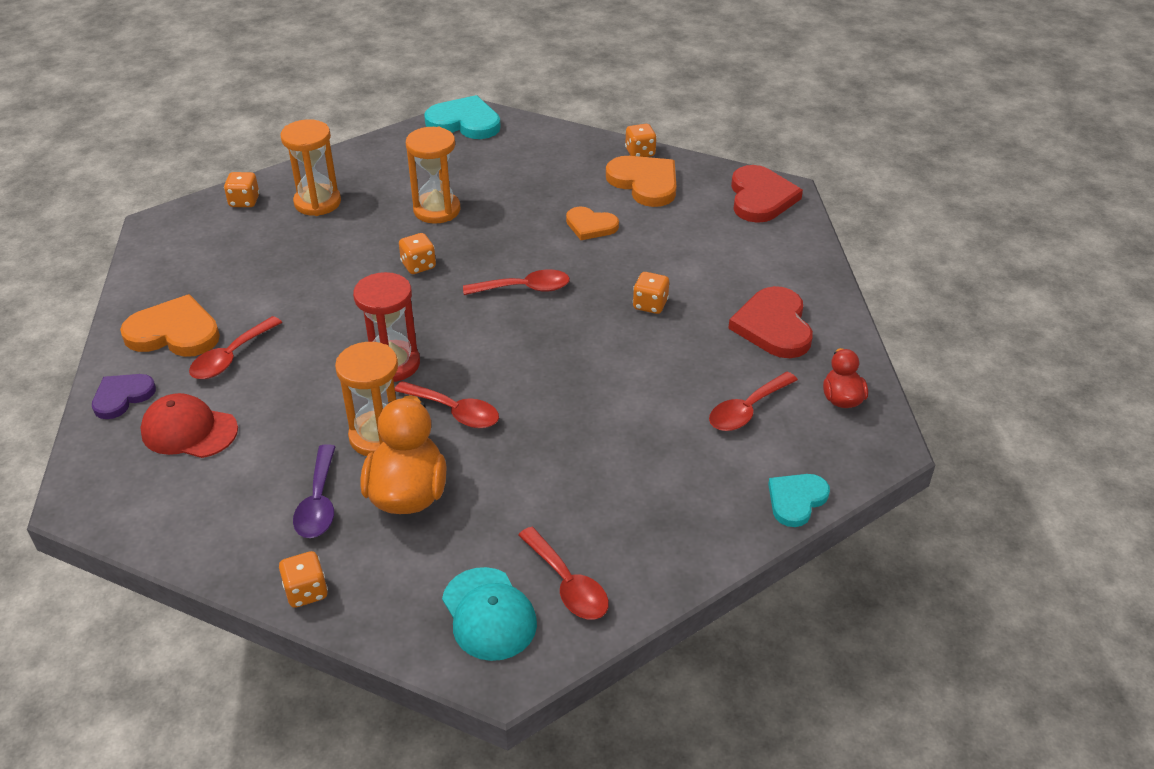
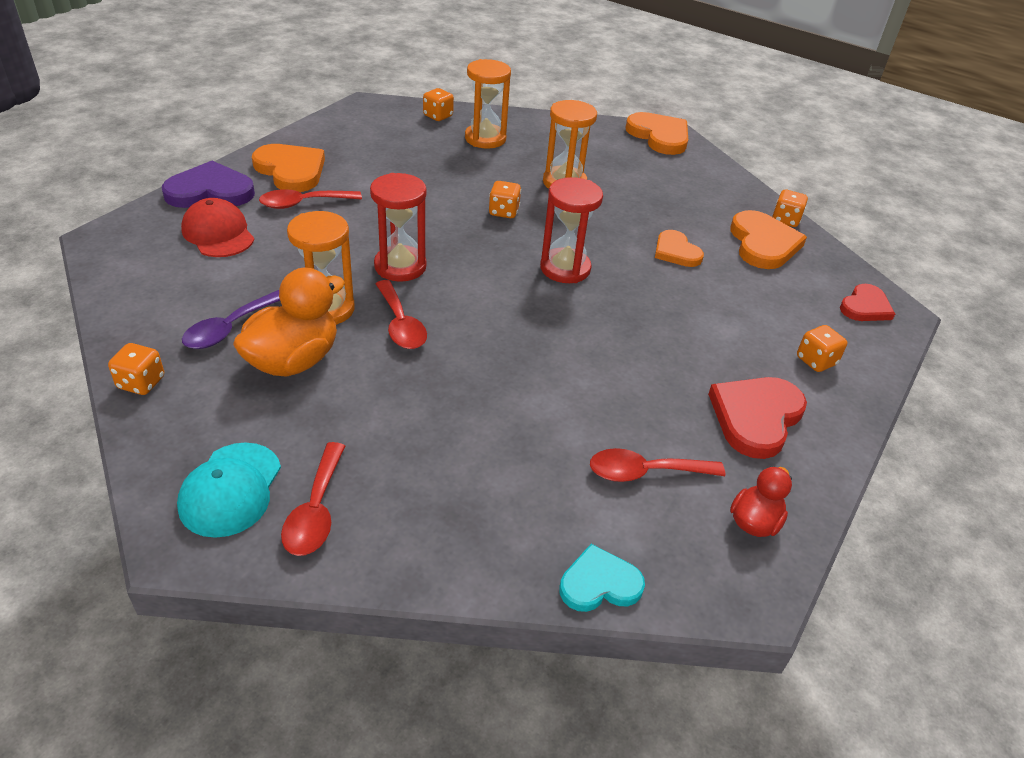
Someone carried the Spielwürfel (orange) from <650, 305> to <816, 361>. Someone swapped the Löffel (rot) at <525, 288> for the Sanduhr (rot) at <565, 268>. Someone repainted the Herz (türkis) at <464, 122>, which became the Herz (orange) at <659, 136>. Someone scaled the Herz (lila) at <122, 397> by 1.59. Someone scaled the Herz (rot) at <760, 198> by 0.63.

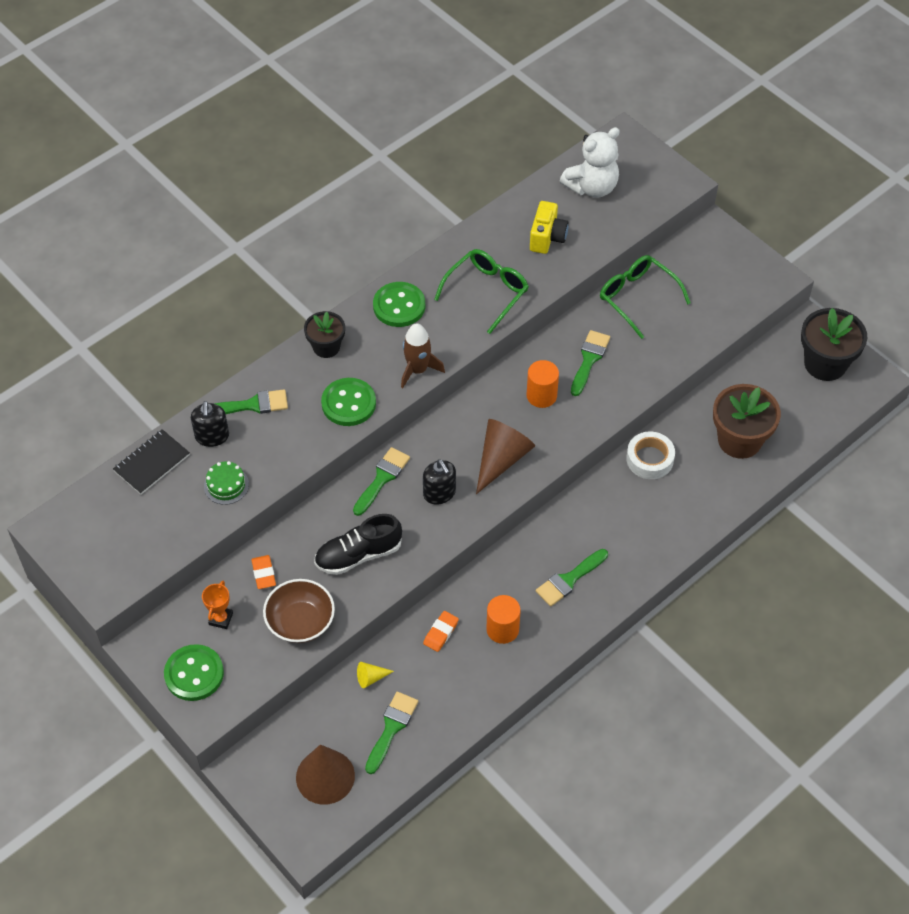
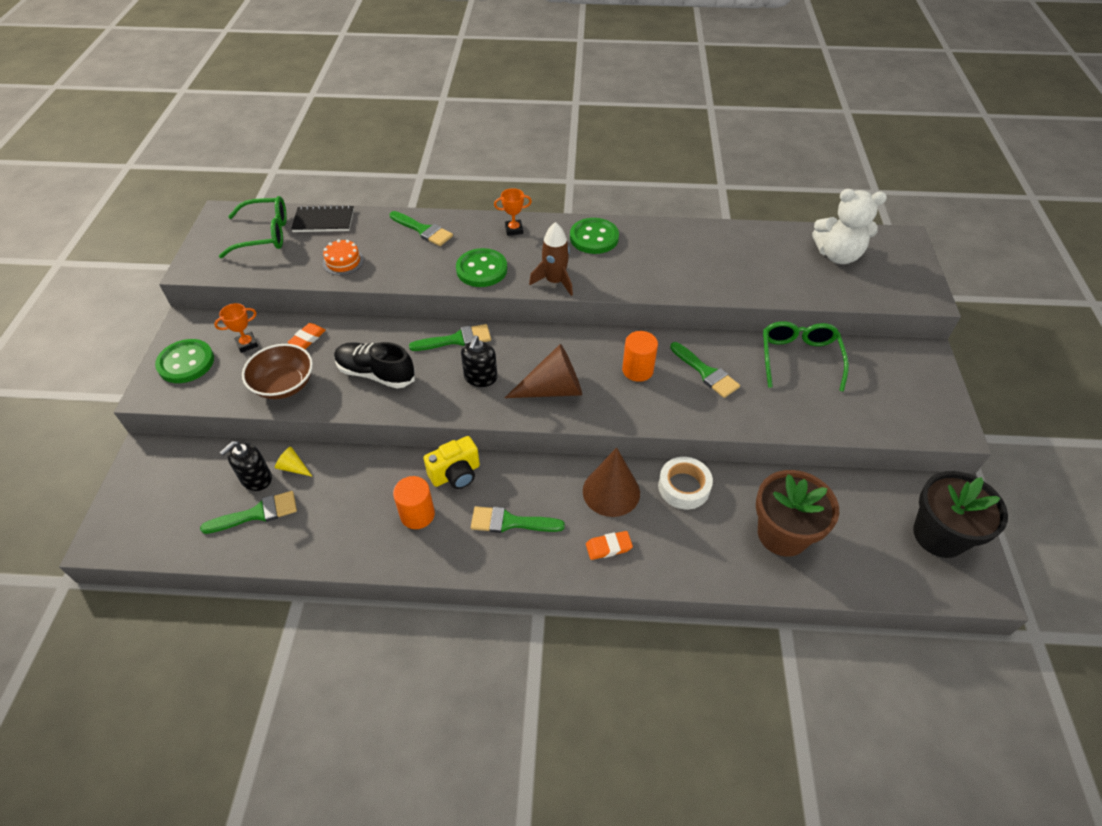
Someone carried the Seifenspender (schwarz) from <212, 436> to <256, 478>. Someone carried the Kegel (braun) from <325, 776> to <611, 491>. Someone carried the Radiergummi (orange) from <441, 633> to <608, 547>. Someone carried the Brille (grün) from <487, 292> to <264, 235>. Someone carried the Kamera (gelb) from <547, 237> to <456, 474>. Someone swapped the Blumentopf (schwarz) at <326, 347> for the Pokal (orange) at <514, 229>. Someone repainted the Kuchen (grün) at <226, 485>, which became the Kuchen (orange) at <343, 262>. Someone rotated the Pinsel (grün) at <589, 359> by 75 degrees clockwise.

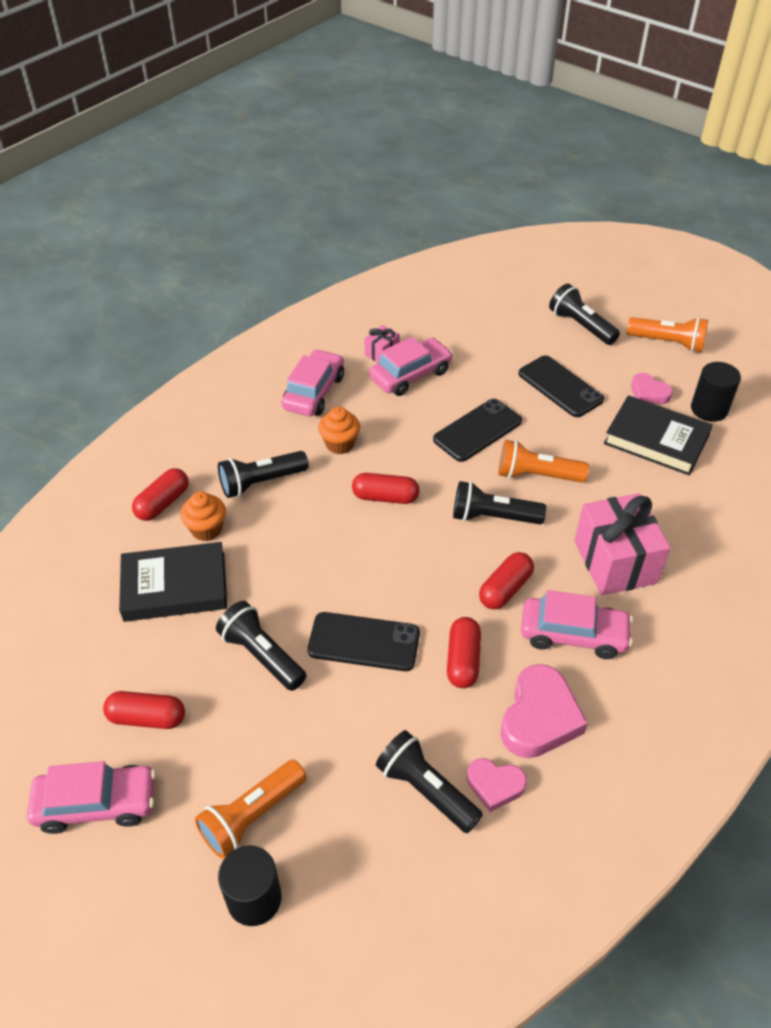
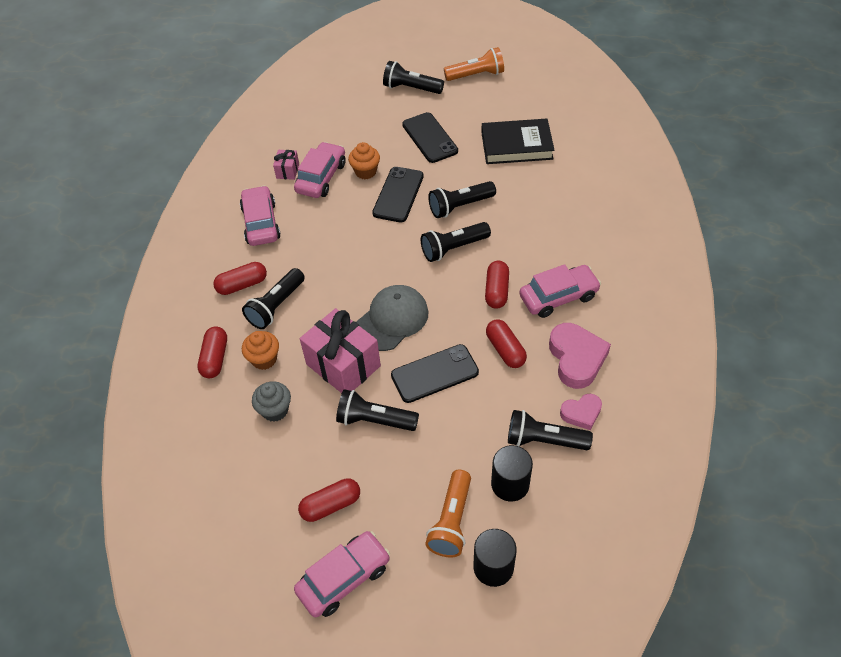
Someone took away the Herz (rosa) at <649, 393>. Someone put down the Kappe (grau) at <392, 319>. Someone carried the Muffin (orange) from <340, 444> to <365, 171>. Someone carried the Kapsel (rot) from <385, 497> to <242, 285>. Someone carried the Geschenk (rosa) from <615, 562> to <343, 365>. Someone carried the Vollzylinder (schwarz) from <709, 409> to <510, 484>. Someone swapped the Buch (schwarz) at <175, 587> for the Muffin (grau) at <275, 410>. Someone repainted the Taschenlampe (orange) at <536, 475>, which became the Taschenlampe (schwarz) at <460, 206>. Someone rotated the Handy (schwarz) at <560, 387> by 45 degrees clockwise.

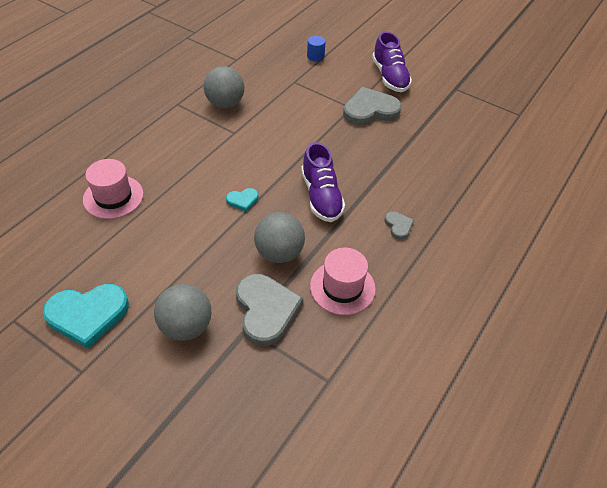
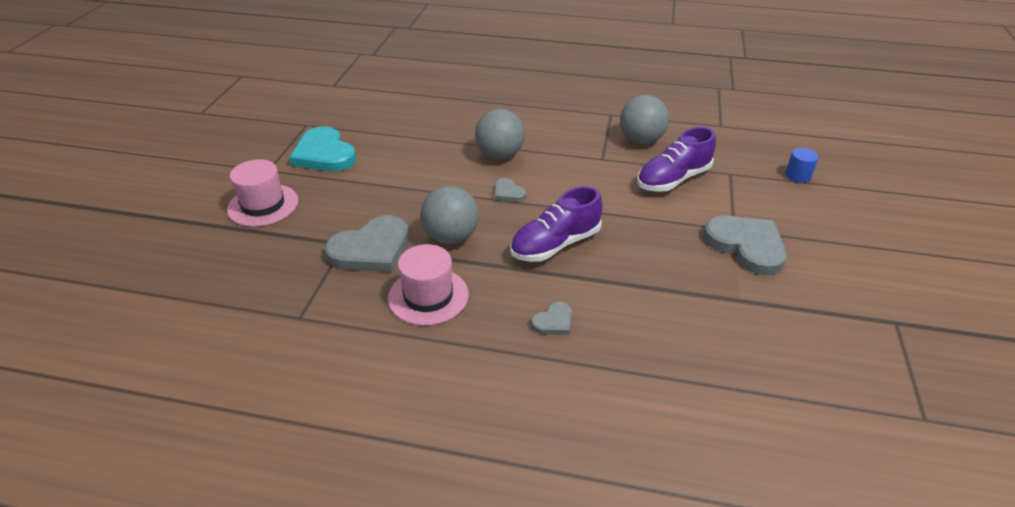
Someone carried the Hut (rosa) from <113, 197> to <263, 205>. Someone carried the Ball (grau) from <186, 326> to <500, 155>. Someone carried the Schuh (lila) from <390, 77> to <673, 179>. Someone repainted the Herz (türkis) at <242, 200>, which became the Herz (grau) at <508, 193>.

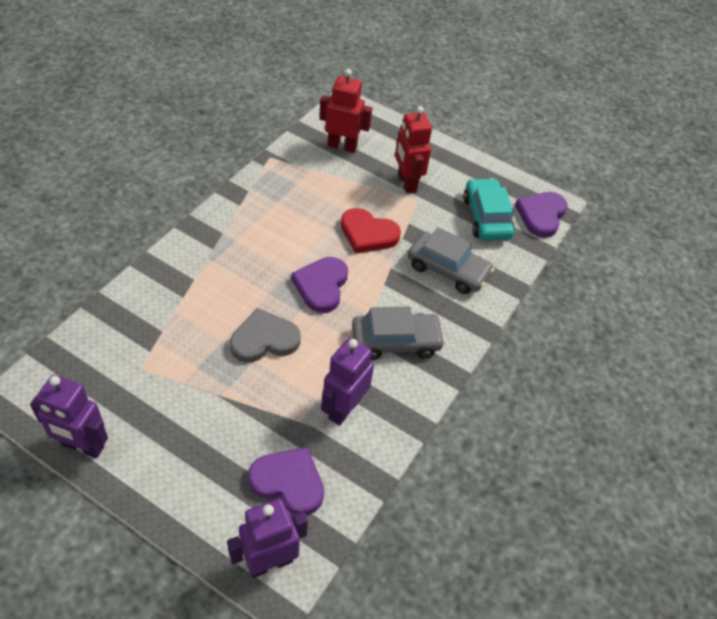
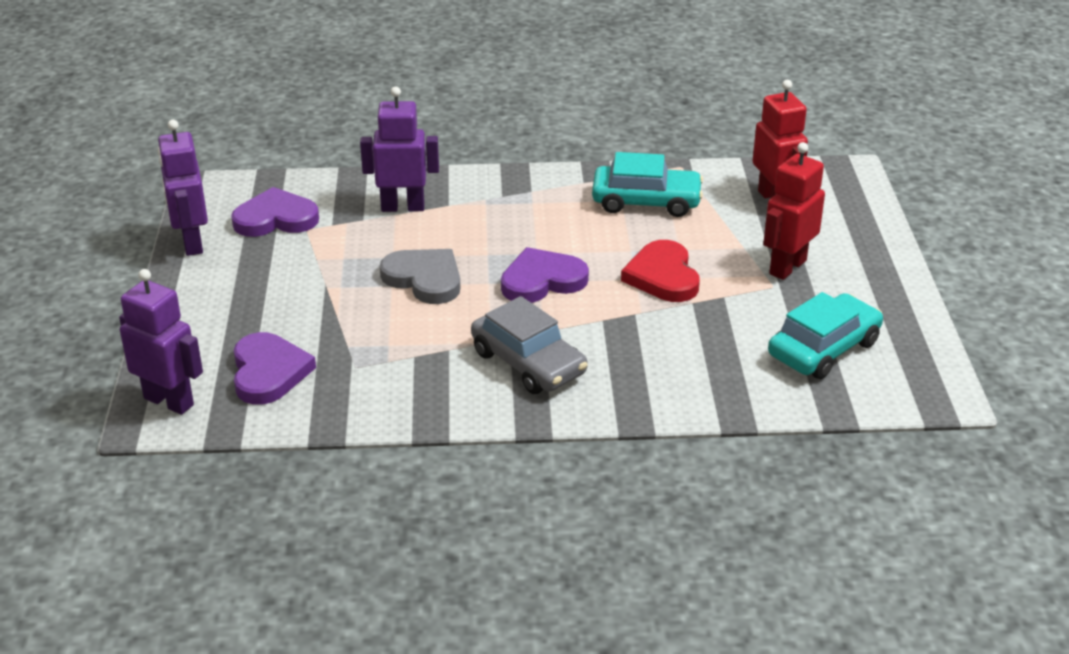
Someone took away the Auto (grau) at <448, 270>. Someone put down the Auto (türkis) at <646, 201>. Someone carried the Roboter (lila) from <344, 409> to <403, 207>. Someone carried the Herz (lila) from <541, 215> to <276, 219>.

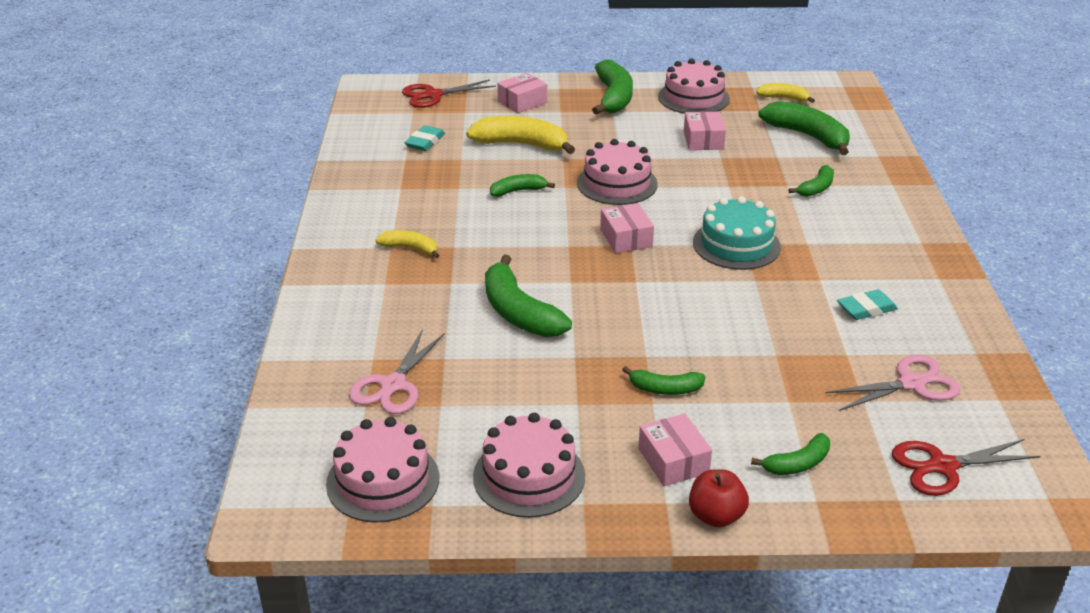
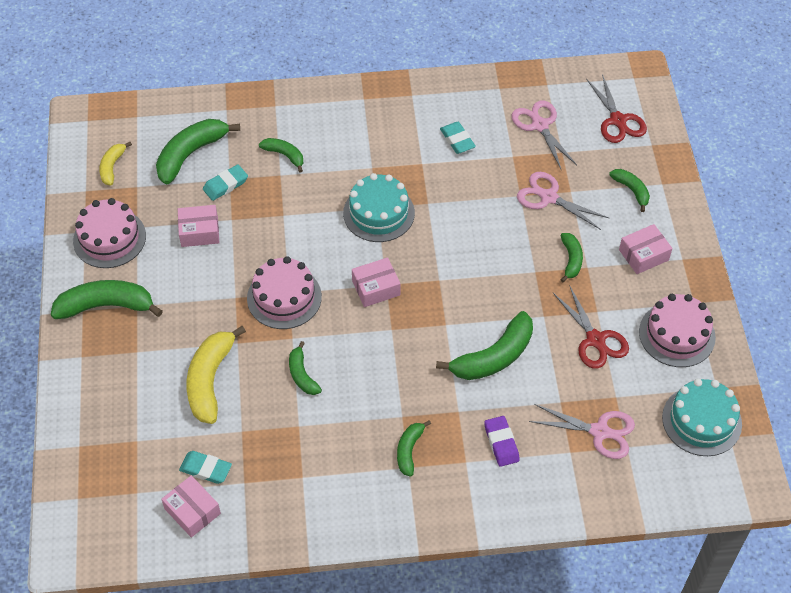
Someone took away the Apfel (rot) at <716, 516>. Someone put down the Radiergummi (türkis) at <225, 185>. Someone put down the Radiergummi (lila) at <501, 443>. Someone put down the Schere (rosa) at <548, 197>. Someone carried the Schere (rot) from <433, 95> to <595, 340>. Someone carried the Schachtel (rosa) from <522, 102> to <192, 511>. Someone repainted the Kuchen (rosa) at <383, 480>, which became the Kuchen (türkis) at <701, 420>. Someone repainted the Banane (gelb) at <410, 248>, which became the Banane (grün) at <409, 450>.

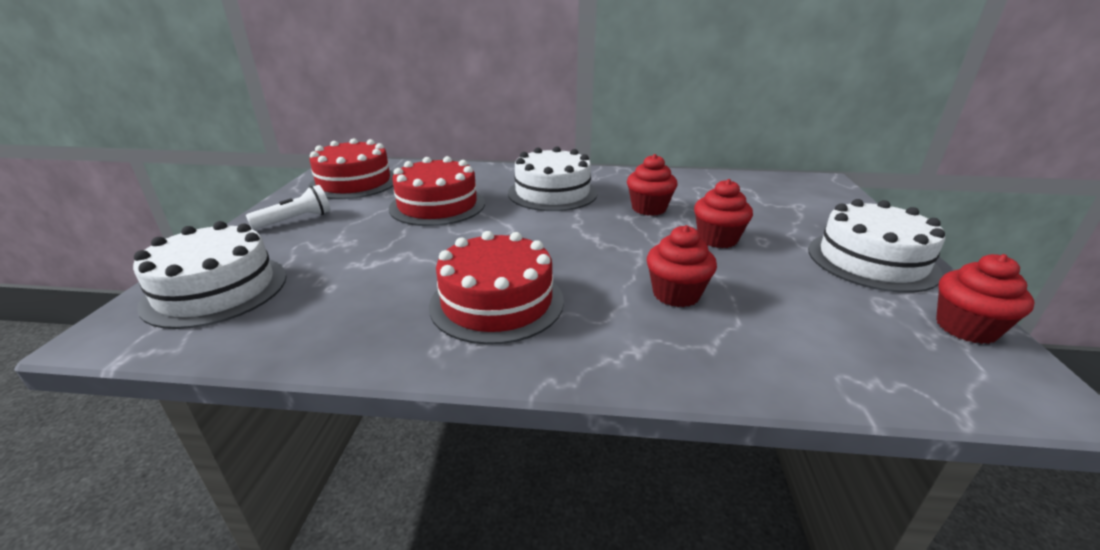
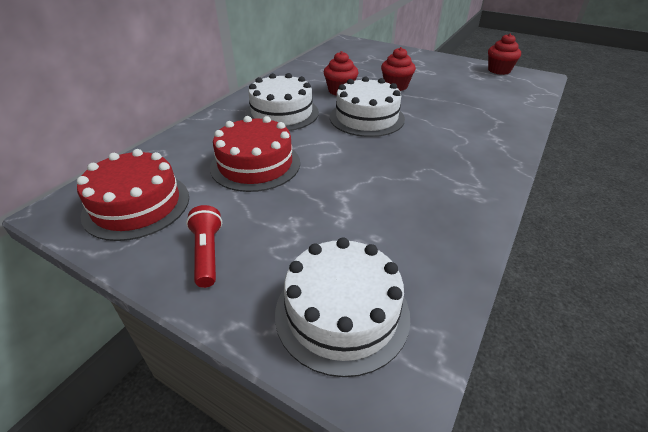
Someone took away the Kuchen (rot) at <497, 302>. Someone took away the Muffin (rot) at <676, 294>. Someone carried the Kuchen (weiß) from <871, 260> to <366, 118>. Someone repainted the Taschenlampe (weiß) at <296, 220>, which became the Taschenlampe (rot) at <207, 253>.

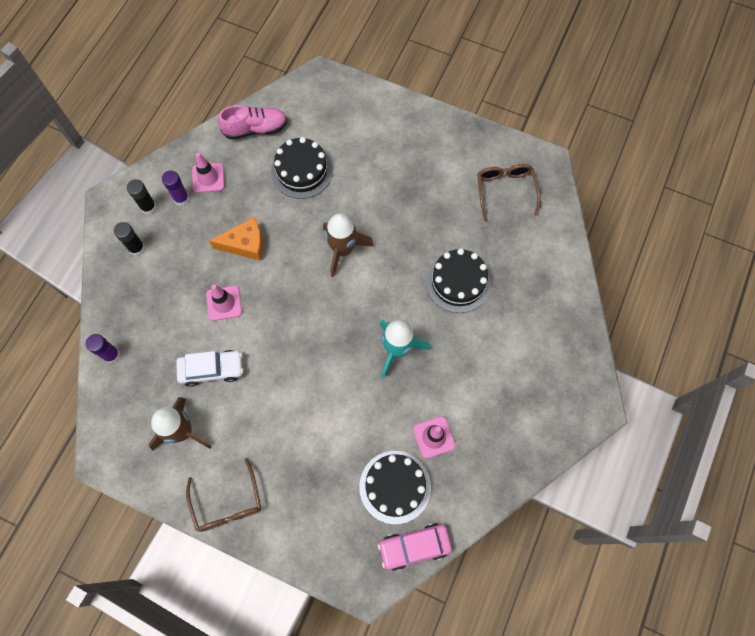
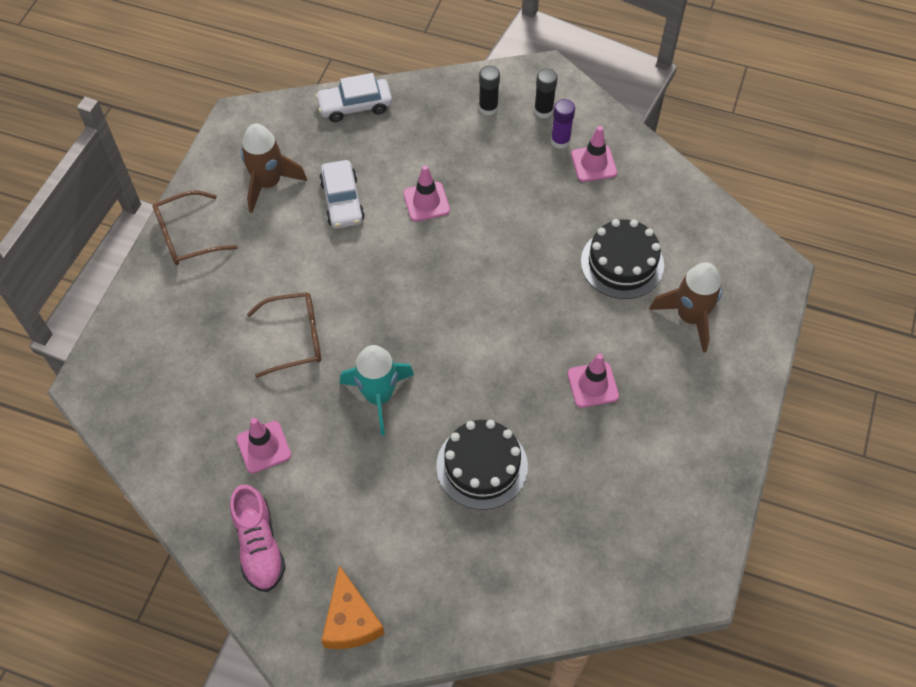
Someone took away the Kuchen (schwarz) at <395, 487>. Someone took away the Auto (rosa) at <414, 547>. Someone put down the Leitkegel (rosa) at <592, 385>. Someone carried the Käse (orange) from <245, 244> to <350, 620>. Someone carried the Schuh (rosa) from <255, 129> to <259, 545>. Someone carried the Rakete (braun) from <343, 250> to <689, 317>. Someone carried the Brille (braun) from <505, 190> to <295, 338>. Someone swapped the Klebestift (lila) at <111, 355> for the Auto (weiß) at <355, 106>.

